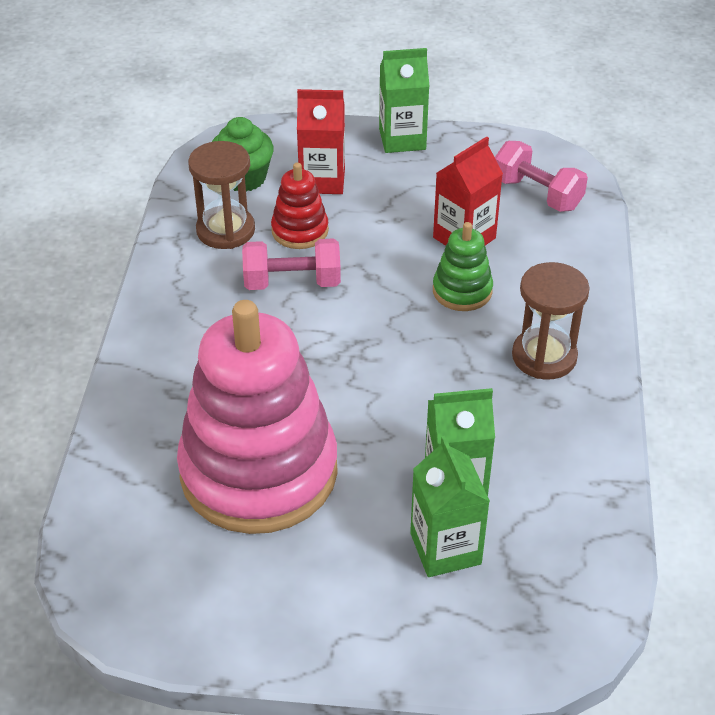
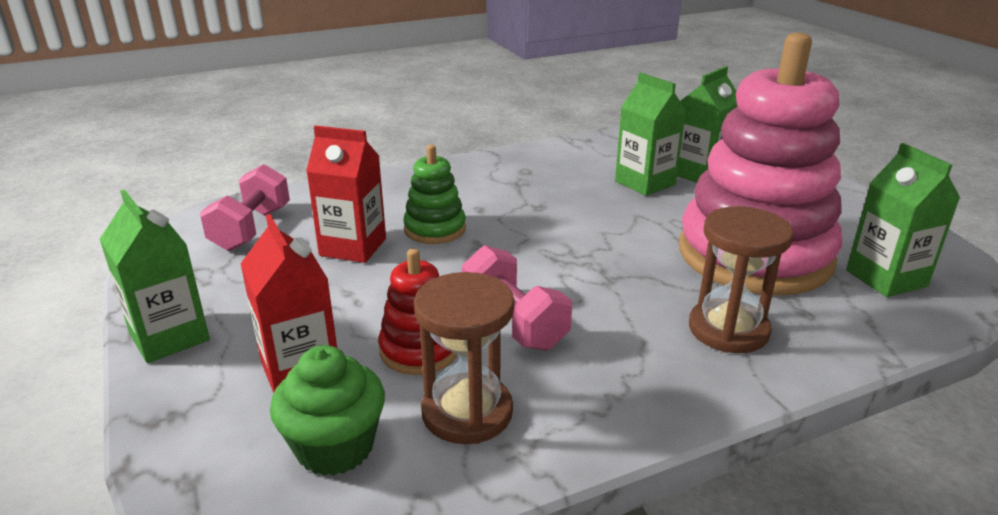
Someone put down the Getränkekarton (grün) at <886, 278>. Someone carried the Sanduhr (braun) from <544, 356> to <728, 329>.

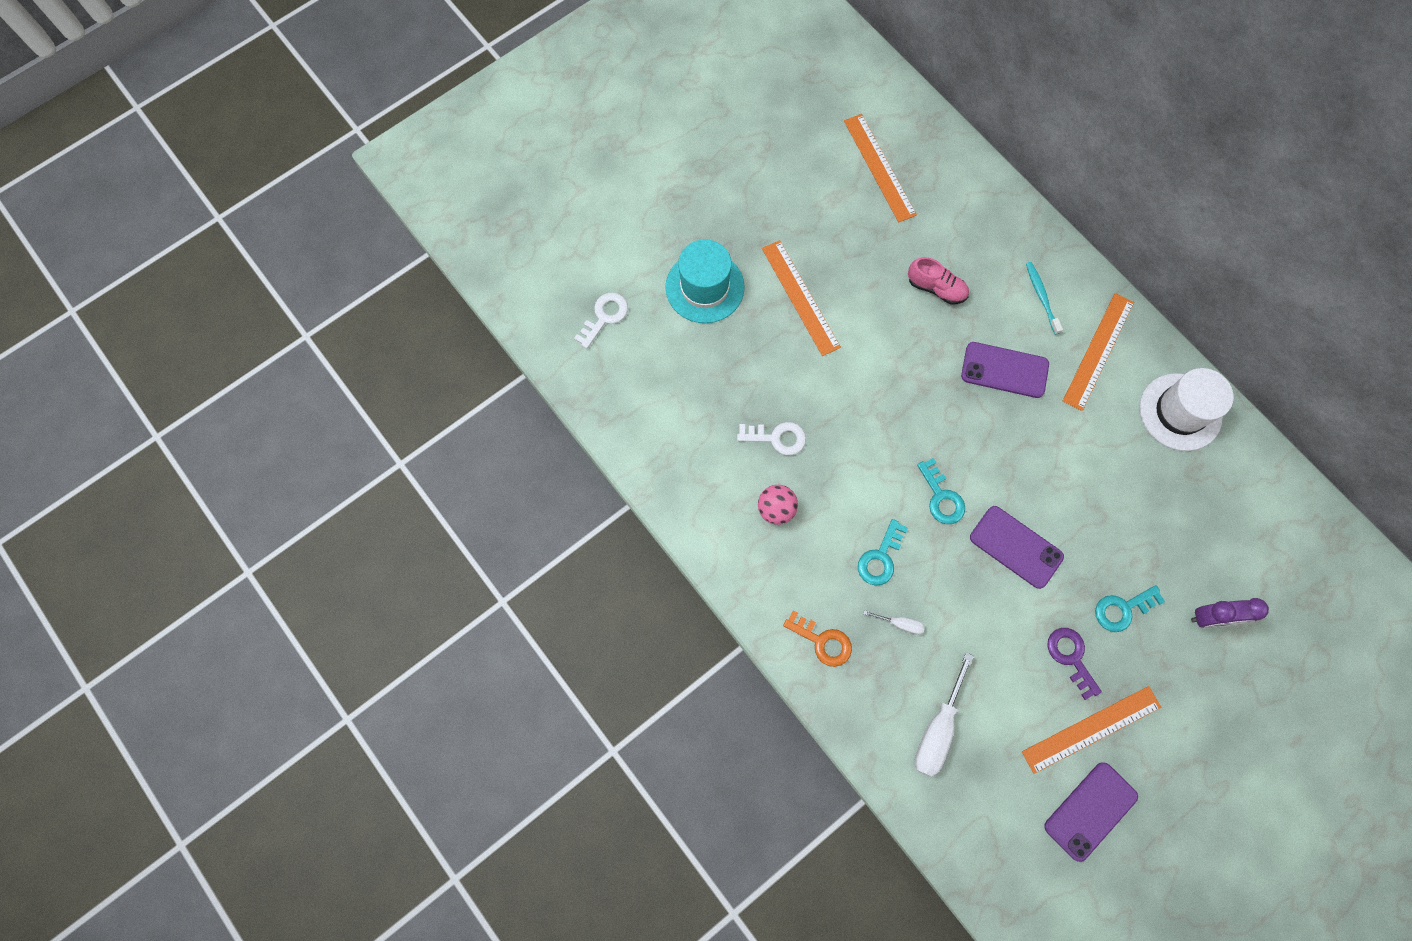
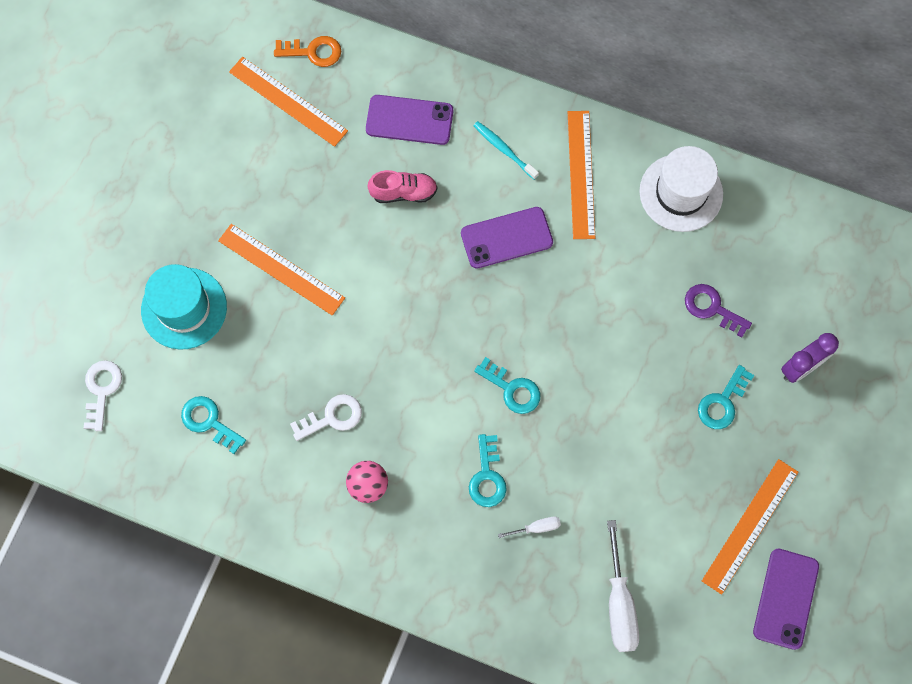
Someone put down the Schlüssel (türkis) at <209, 422>. Someone carried the Schlüssel (orange) from <822, 641> to <313, 52>. Someone carried the Handy (lila) from <1016, 547> to <409, 120>. Someone carried the Schlüssel (lila) from <1071, 657> to <712, 308>.

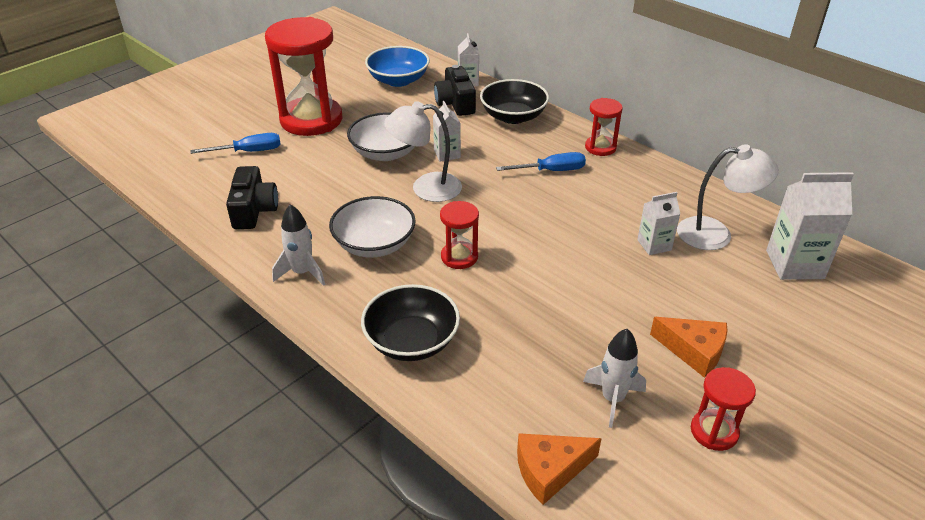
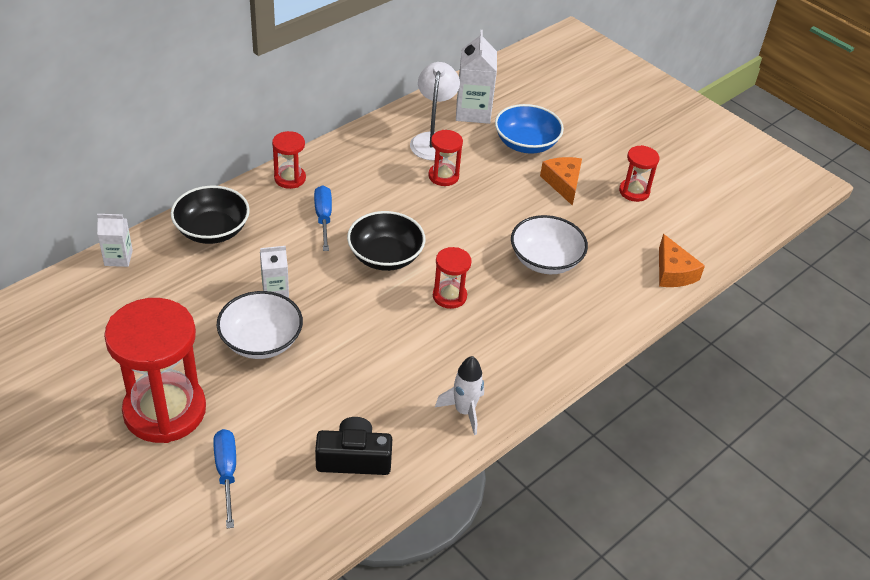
Someone took away the Lampe (weiß) at <426, 188>. Someone took away the Kamera (schwarz) at <455, 103>. Someone took away the Rakete (weiß) at <612, 399>. Someone carried the Schüssel (weiß) from <374, 244> to <545, 260>. Someone carried the Schüssel (schwarz) from <411, 341> to <385, 256>. Someone carried the Schüssel (blau) from <398, 80> to <526, 143>. Someone swapped the Getränkekarton (weiß) at <654, 245> for the Sanduhr (rot) at <443, 176>. Someone rotated the Käse (orange) at <693, 351> by 45 degrees counterclockwise.

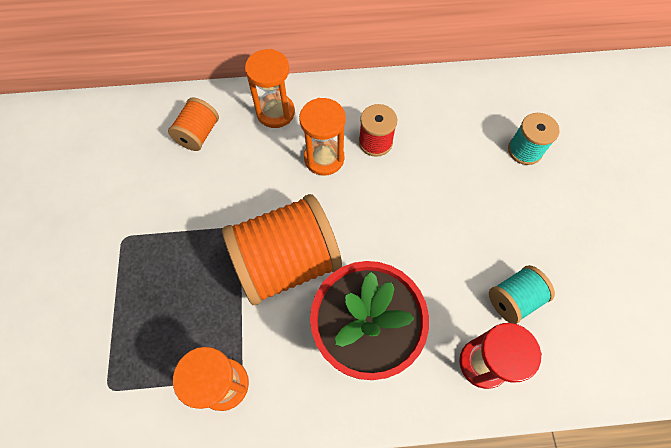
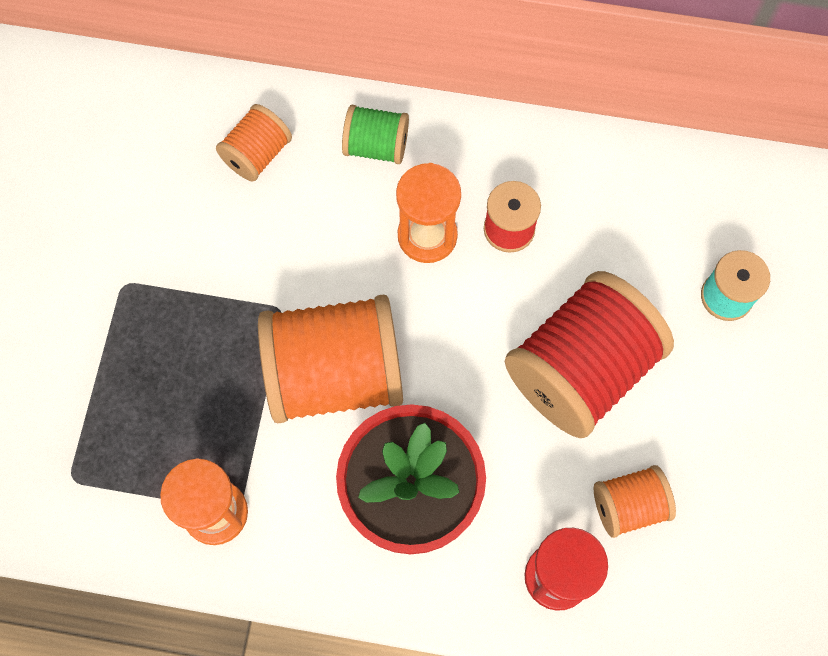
Someone put down the Garnrolle (rot) at <580, 370>. Someone swapped the Sanduhr (orange) at <275, 112> for the Garnrolle (grün) at <376, 146>. Someone repainted the Garnrolle (türkis) at <513, 299>, which became the Garnrolle (orange) at <629, 505>.

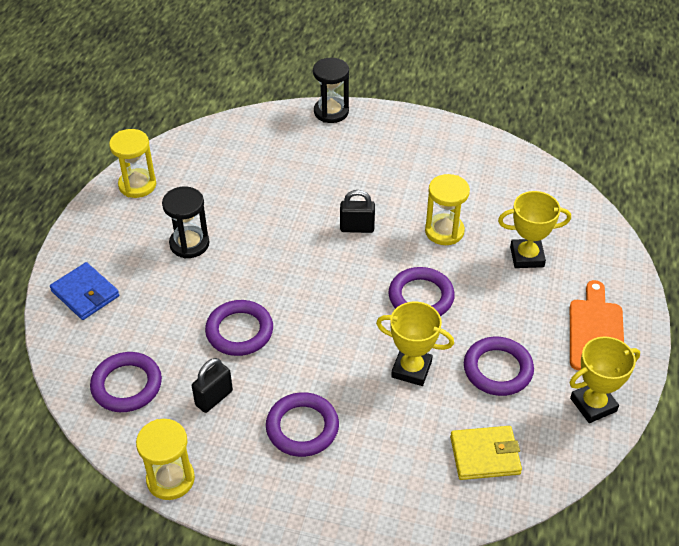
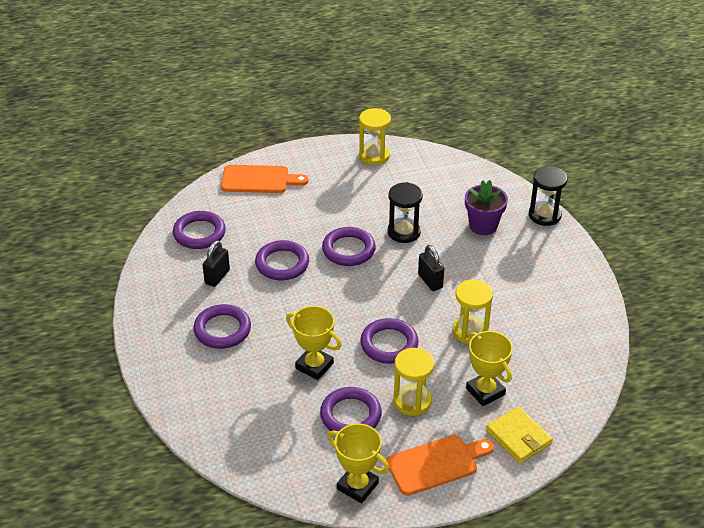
Someone put down the Ring (lila) at <348, 250>. Someone put down the Blumentopf (lila) at <483, 225>. Someone carried the Sanduhr (gelb) from <170, 479> to <412, 401>. Someone carried the Sanduhr (schwarz) from <189, 244> to <404, 232>. Someone carried the Geldbörse (gelb) from <485, 455> to <518, 437>. Someone swapped the Geldbörse (blau) at <85, 293> for the Schneidebrett (orange) at <259, 180>. Someone rotated the Vorhängeschloss (schwarz) at <214, 398> by 75 degrees counterclockwise. Someone rotated the Pokal (gelb) at <411, 369> by 45 degrees counterclockwise.

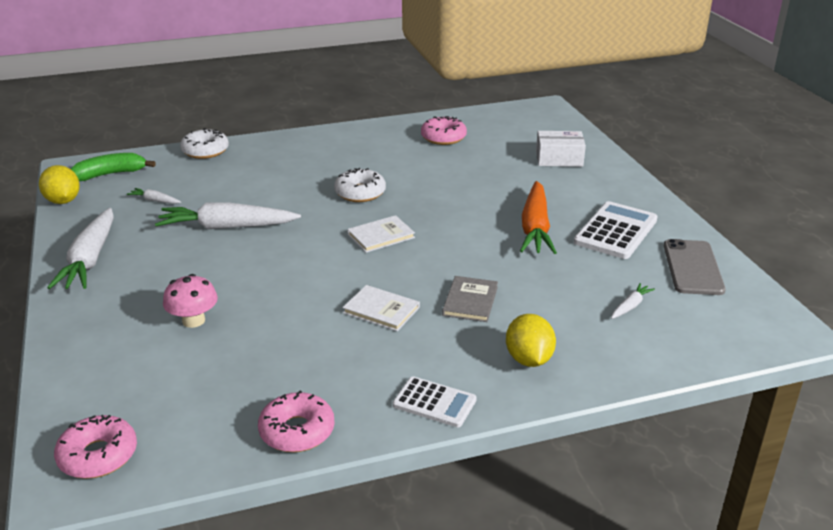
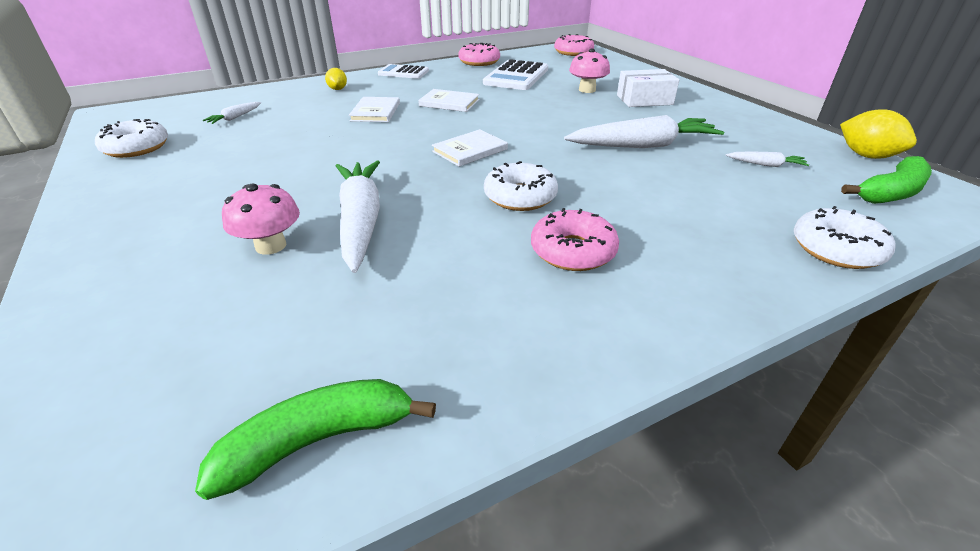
Someone took away the Karotte (orange) at <535, 228>. Someone put down the Banane (grün) at <318, 440>. Someone put down the Pilz (rosa) at <271, 246>. Someone carried the Karotte (weiß) from <90, 259> to <360, 221>. Someone carried the Donut (rosa) from <443, 137> to <573, 251>. Someone carried the Schachtel (weiß) from <559, 159> to <644, 100>. Someone carried the Taschenrechner (weiß) from <615, 231> to <516, 76>. Someone swapped the Handy (grau) at <692, 267> for the Donut (weiß) at <136, 148>. Someone repainted the Buch (grau) at <470, 301>, which became the Buch (weiß) at <375, 112>. Someone scaled the Zitrone (gelb) at <528, 359> by 0.60.

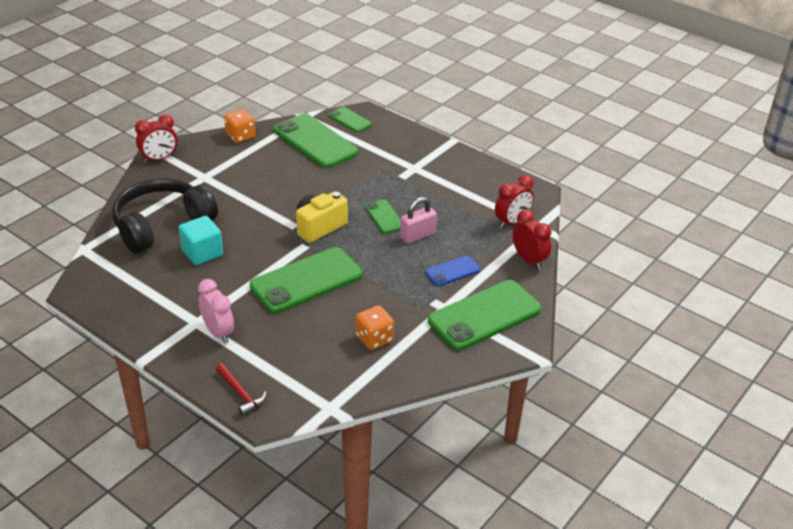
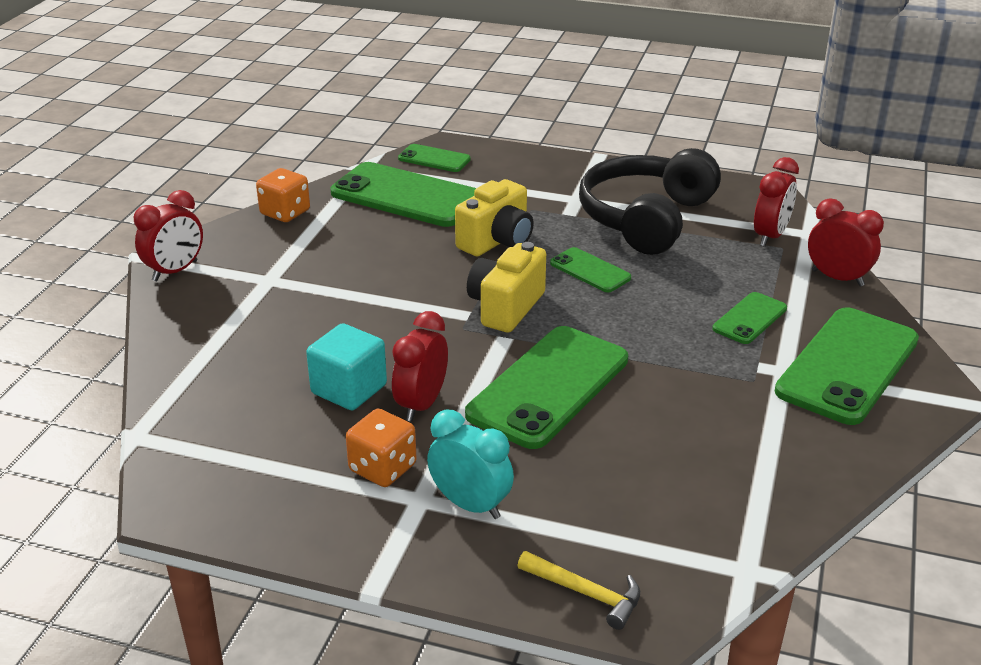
Someone took away the Vorhängeschloss (rosa) at <417, 235>. Someone put down the Wecker (rot) at <421, 404>. Someone put down the Kamera (gelb) at <497, 241>. Someone carried the Kopfhörer (schwarz) from <162, 225> to <646, 218>. Someone carried the Spielwürfel (orange) from <374, 339> to <382, 468>. Someone repainted the Wecker (rosa) at <218, 332>, which became the Wecker (türkis) at <470, 505>. Someone repainted the Hammer (rot) at <240, 393>, which became the Hammer (gelb) at <585, 593>. Someone repainted the Handy (blau) at <452, 271>, which became the Handy (grün) at <750, 319>.

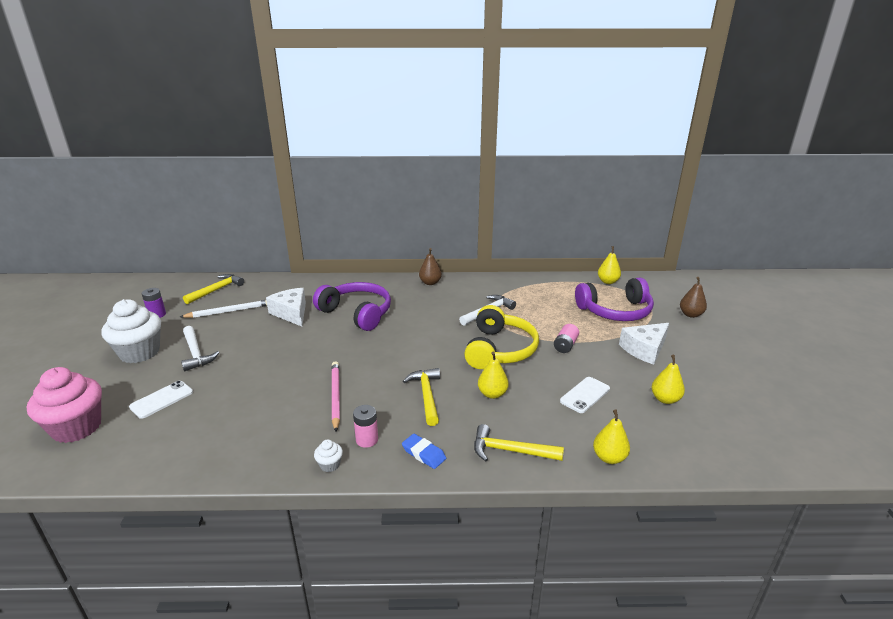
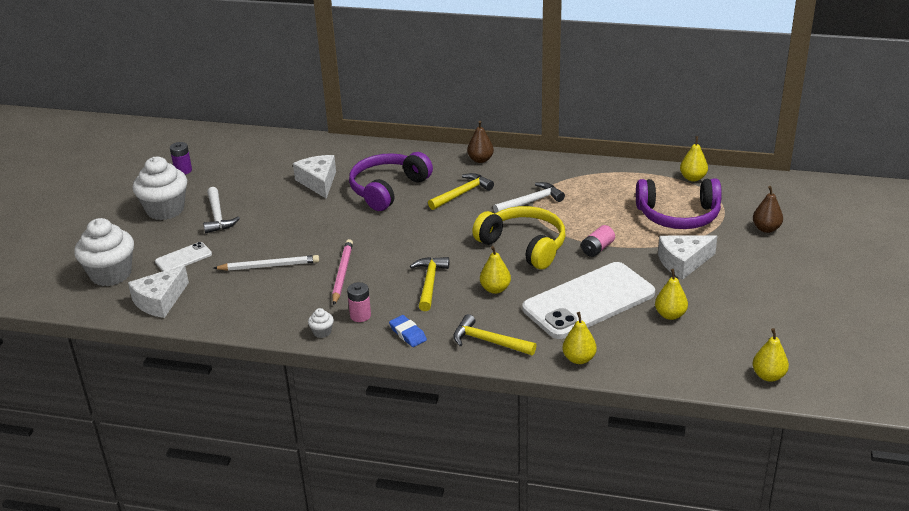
Someone put down the Käse (weiß) at <160, 301>. Someone put down the Birne (gelb) at <768, 376>. Someone carried the Bleistift (weiß) from <229, 311> to <269, 266>. Someone carried the Hammer (gelb) from <216, 290> to <462, 193>. Someone repainted the Muffin (rosa) at <77, 427>, which became the Muffin (weiß) at <111, 274>. Someone rotated the Kopfhörer (lila) at <357, 313> by 105 degrees counterclockwise. Someone rotated the Kopfhörer (gelb) at <500, 349> by 75 degrees counterclockwise. Someone scaled the Handy (weiß) at <585, 395> by 2.26.

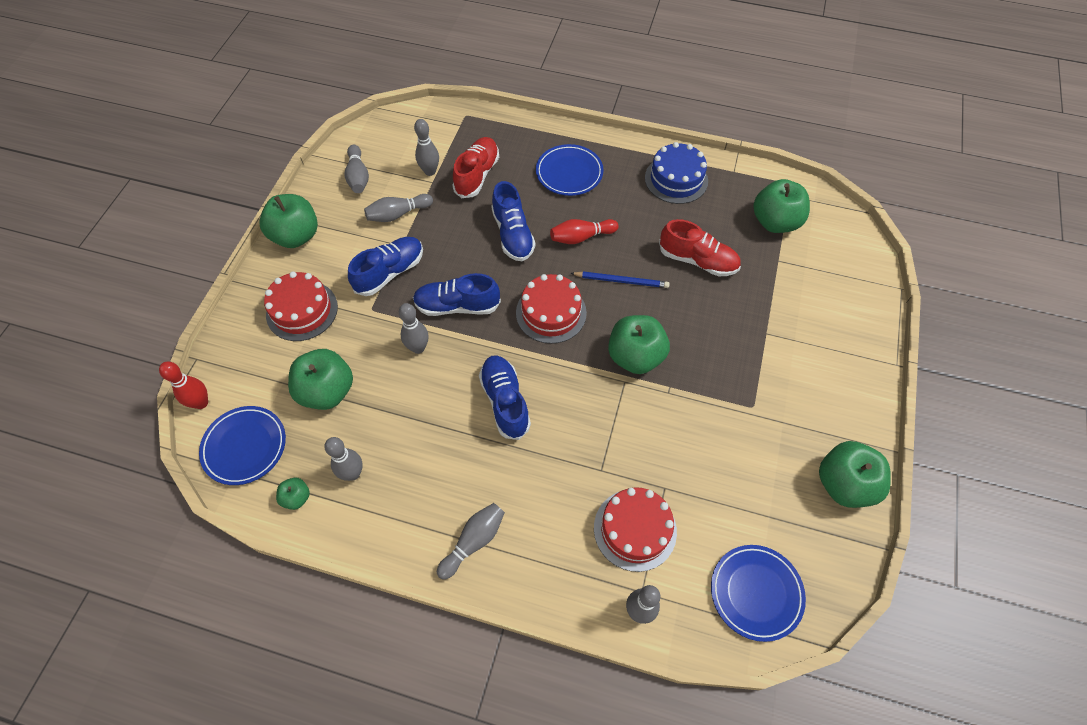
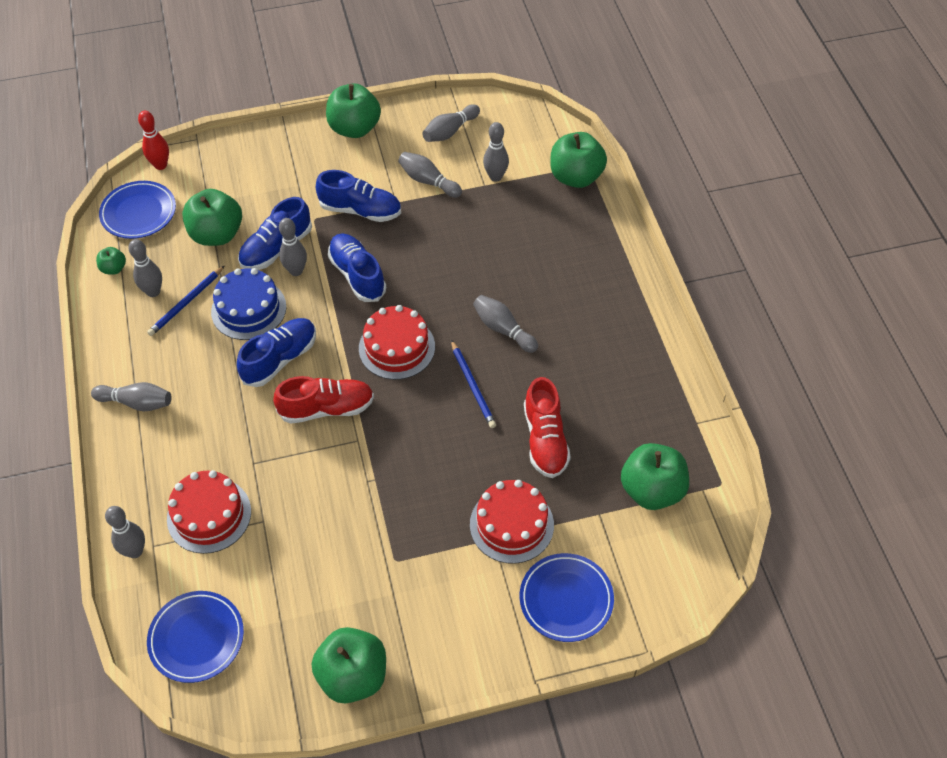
Someone put down the Bleistift (blau) at <186, 303>. Someone carried the Kuchen (rot) from <302, 310> to <511, 524>. Someone carried the Schuh (rot) from <477, 175> to <326, 408>. Someone carried the Schuh (blau) from <513, 234> to <276, 248>. Someone carried the Teller (blau) from <569, 173> to <566, 599>. Someone carried the Apfel (grün) from <635, 356> to <576, 177>. Someone carried the Kuchen (blau) from <676, 179> to <248, 309>. Someone repainted the Bowlingkegel (rot) at <581, 237>, which became the Bowlingkegel (grau) at <503, 329>.

